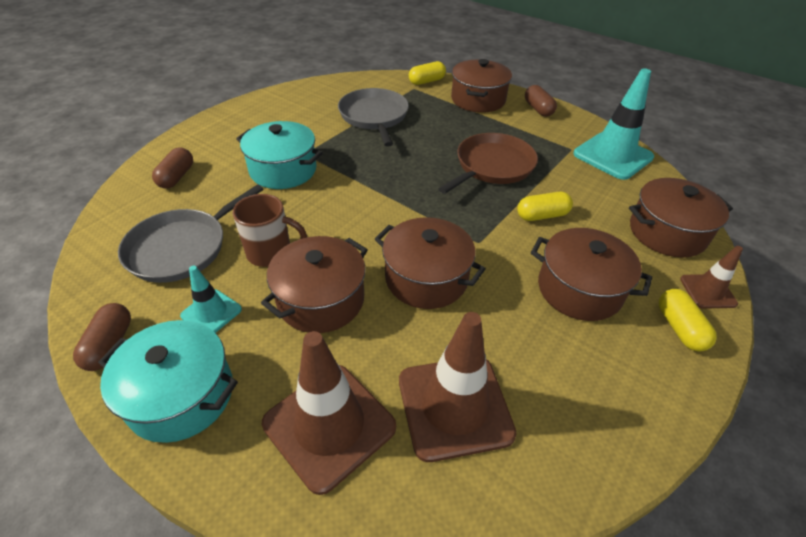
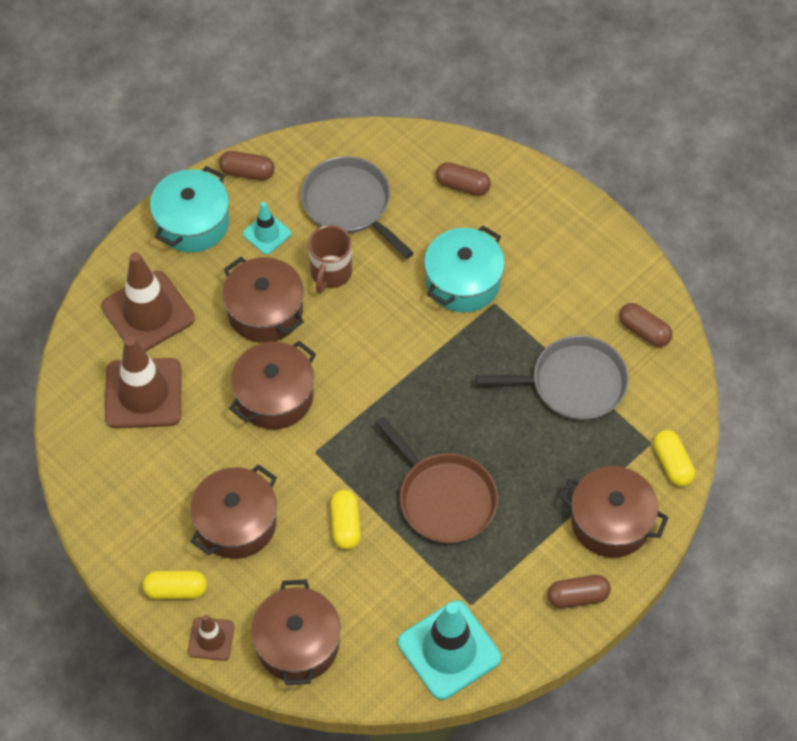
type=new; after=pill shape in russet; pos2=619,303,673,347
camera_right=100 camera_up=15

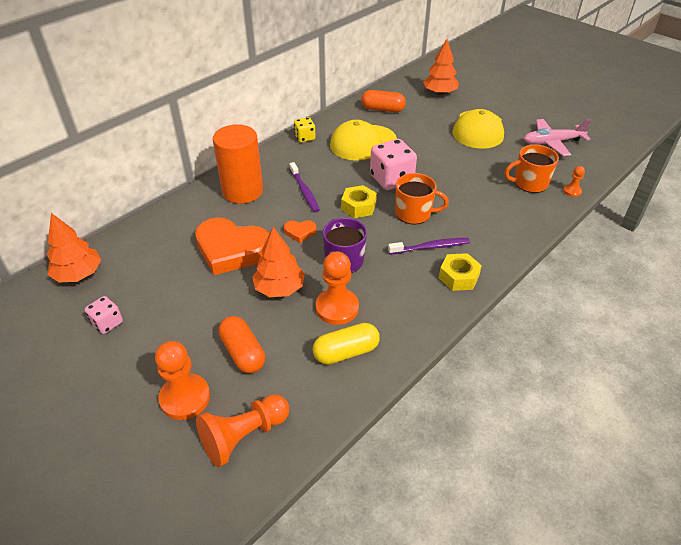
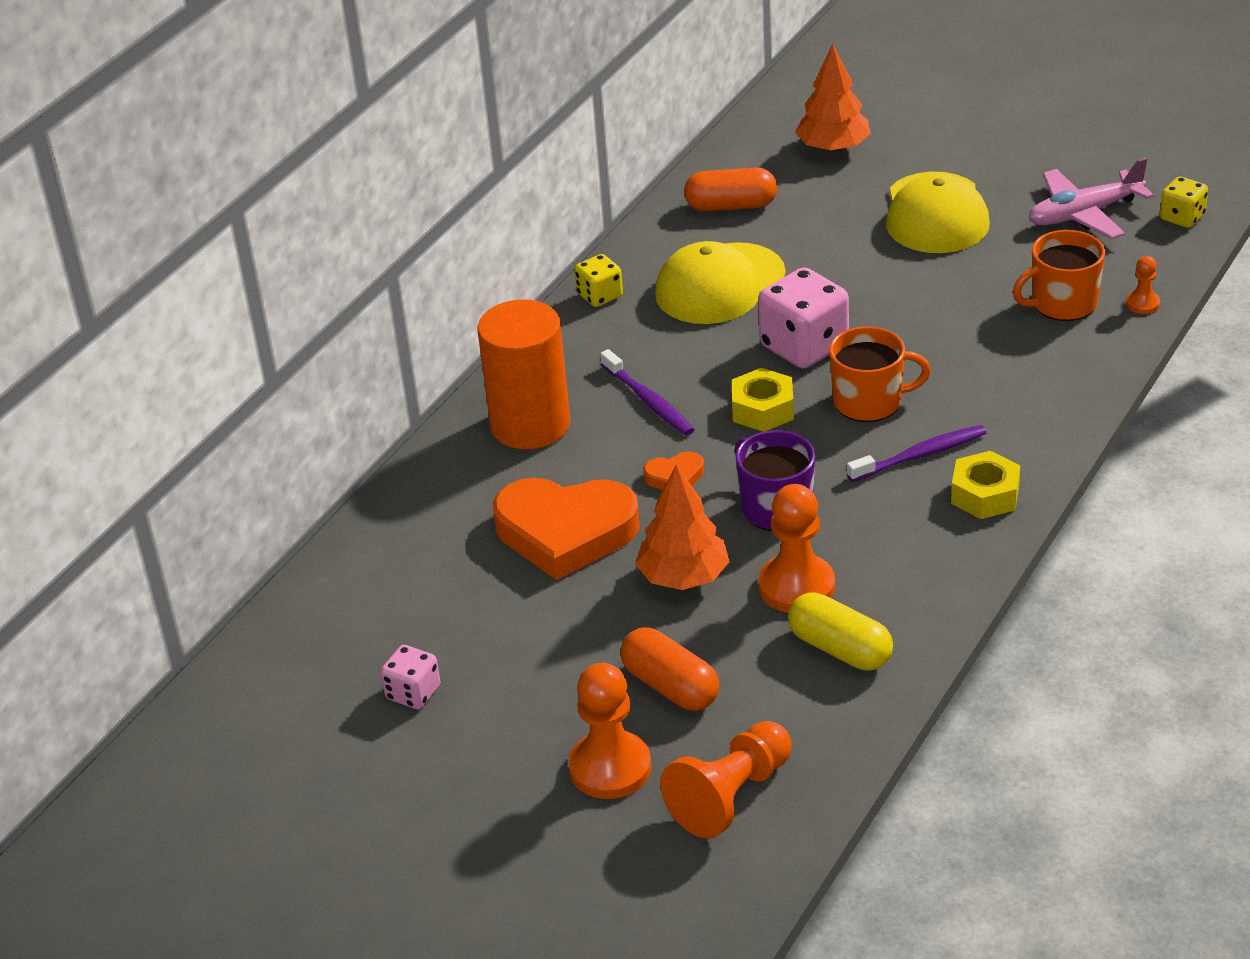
type=gone; before=toy tree in orange; pos1=47,213,101,283
type=new; after=dice in bright yellow; pos2=1160,176,1208,228
type=rotated; before=pill shape in bright yellow; pos1=313,323,380,365; pos2=788,592,893,671; turn=75
camera_right=-10 camera_up=-5

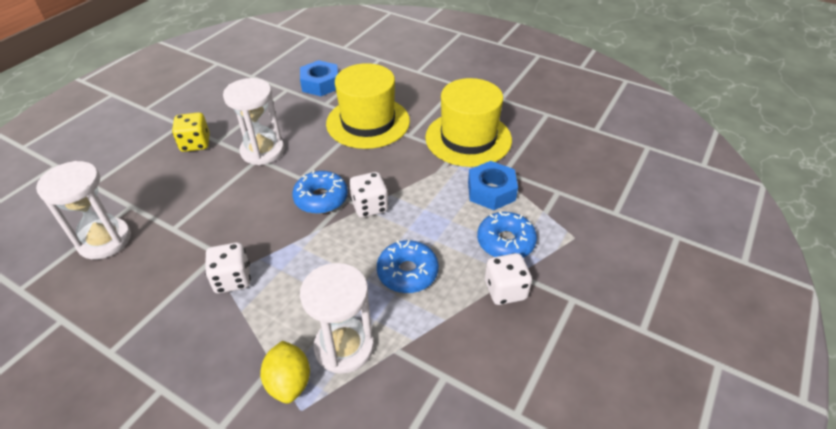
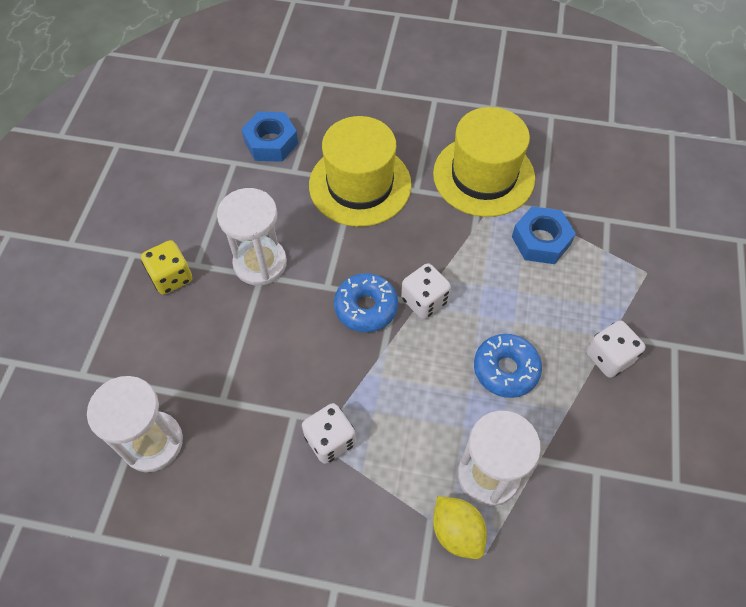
type=gone; before=donut in cobalt; pos1=477,211,537,258
camera_right=-20 camera_up=15

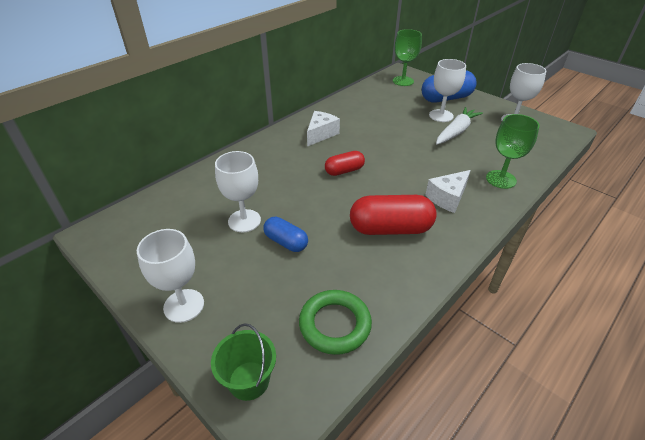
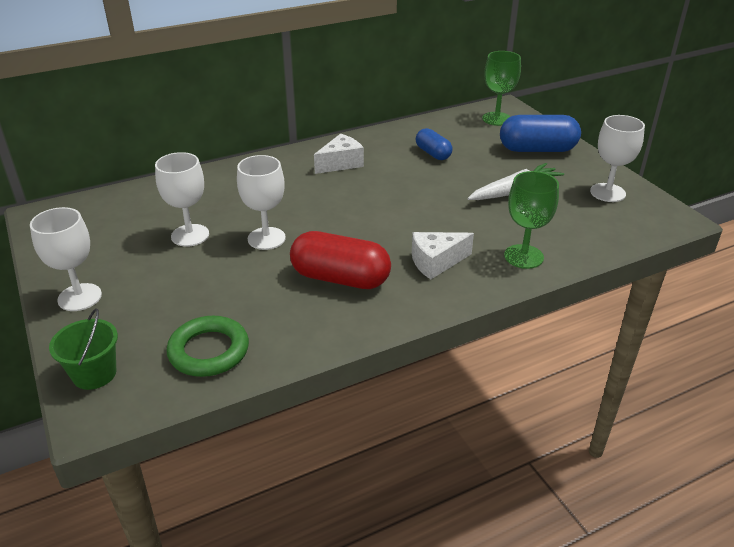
type=gone; before=pill shape in crimson; pos1=325,151,365,176
type=shifted; before=pill shape in cobalt; pos1=263,217,308,252; pos2=416,128,453,160
type=shifted; before=wine glass in snow-white; pos1=429,59,466,122; pos2=237,155,286,250
camera_right=20 camera_up=-5

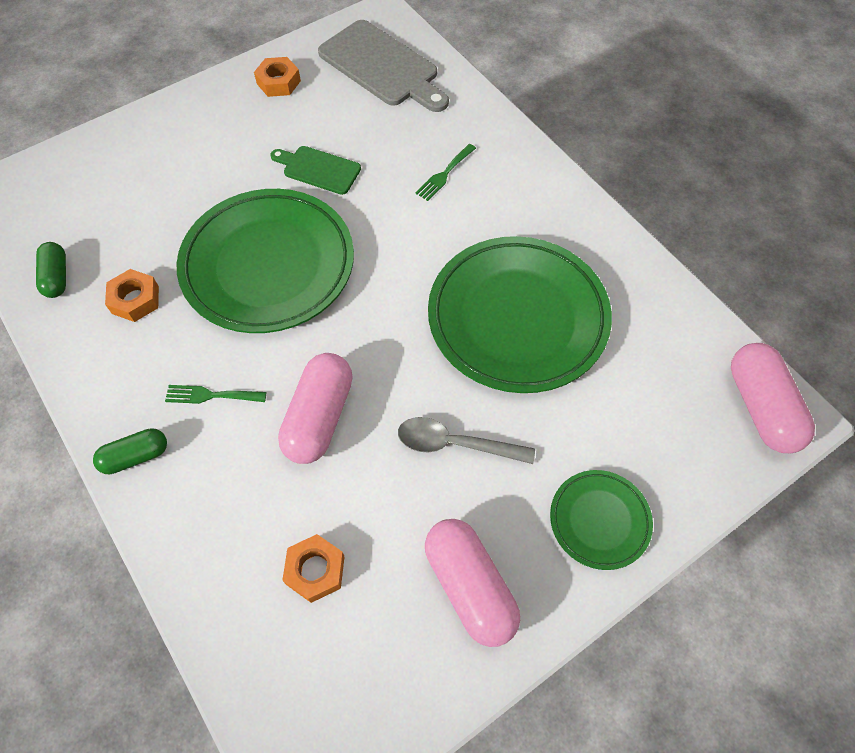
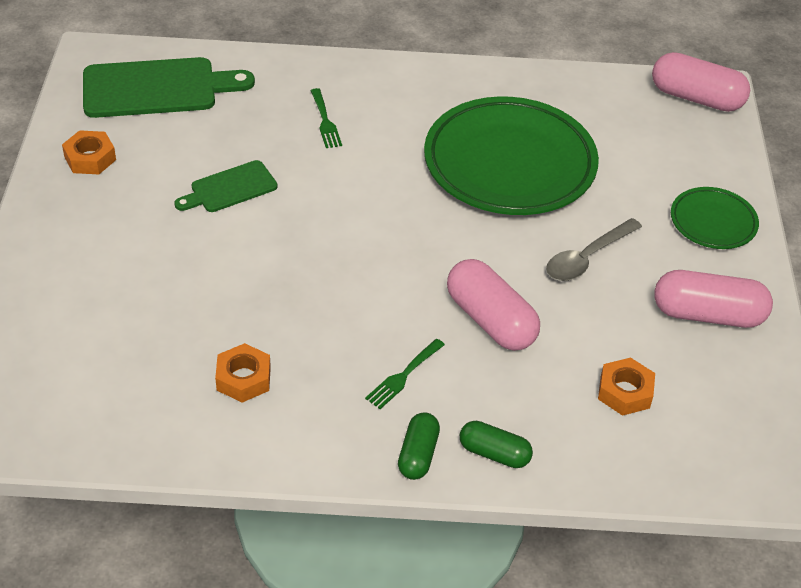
type=gone; before=flat dish in leaf-green; pos1=177,189,354,333
type=shifted; before=pill shape in leaf-green; pos1=36,242,66,298; pos2=460,421,533,468
type=repainted; before=bread board in grey; after=bread board in leaf-green; pos1=318,20,449,112; pos2=83,57,255,118
camera_right=-55 camera_up=-15

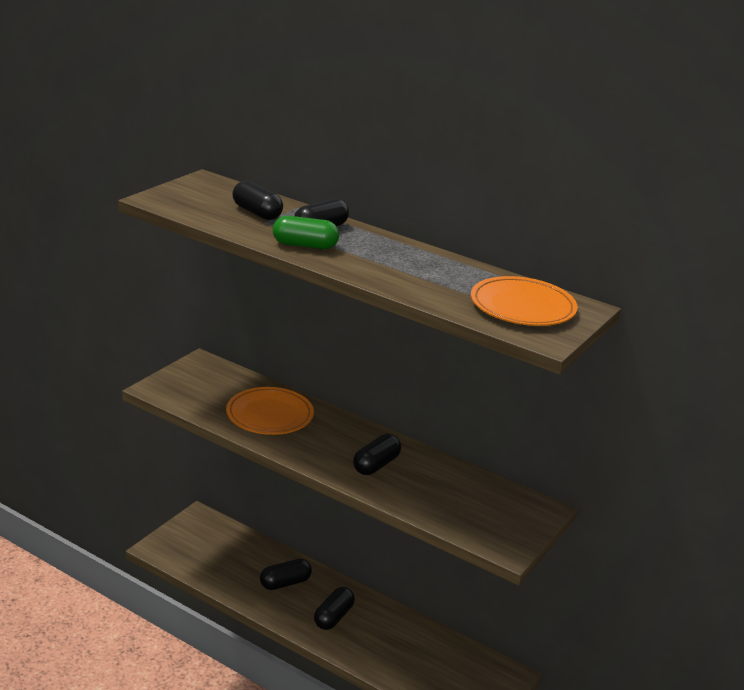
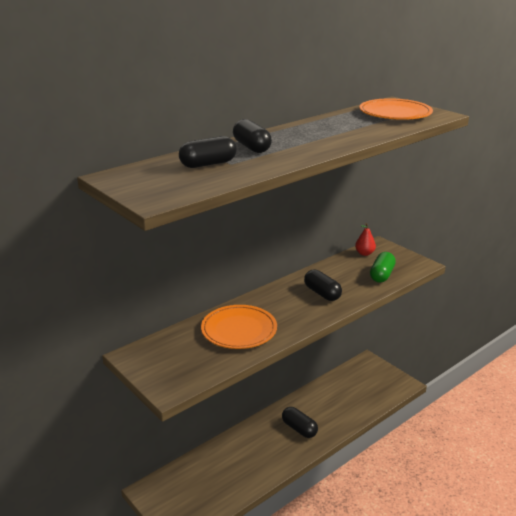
type=gone; before=pill shape in black; pos1=260,559,312,590
type=new; after=pear in crimson; pos2=355,223,376,256
type=shifted; before=pill shape in leaf-green; pos1=273,216,339,249; pos2=370,252,396,283
camera_right=-70 camera_up=0

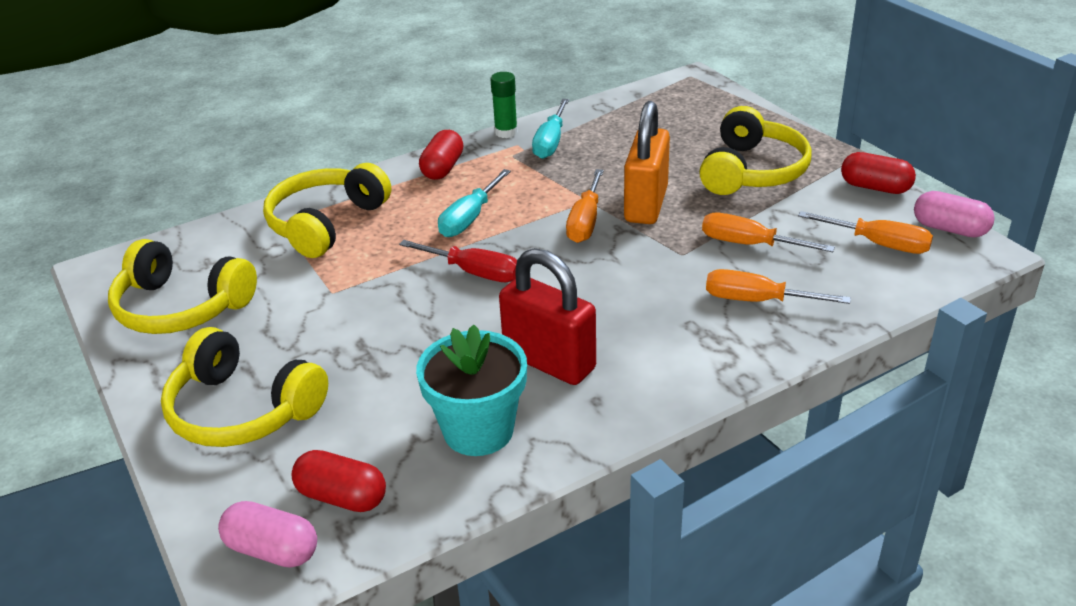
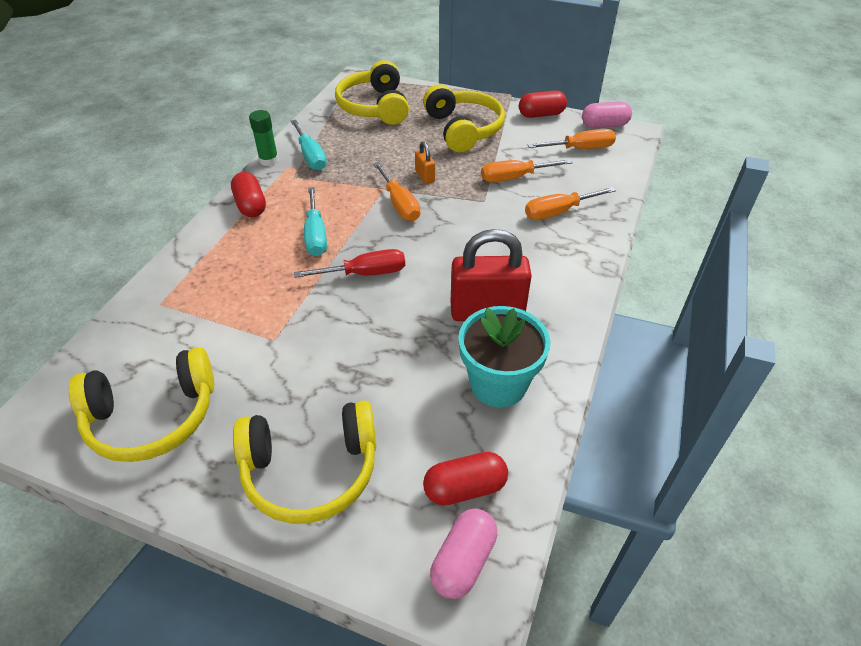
type=shifted; before=headphones in bright yellow; pos1=263,163,391,258; pos2=335,60,409,125
type=rotated; before=pill shape in pink; pos1=218,501,317,568; pos2=430,509,497,599; turn=-45
type=scaled; before=padlock in orange; pos1=624,101,670,224; pos2=415,142,435,184; scale=0.46
camera_right=-40 camera_up=10

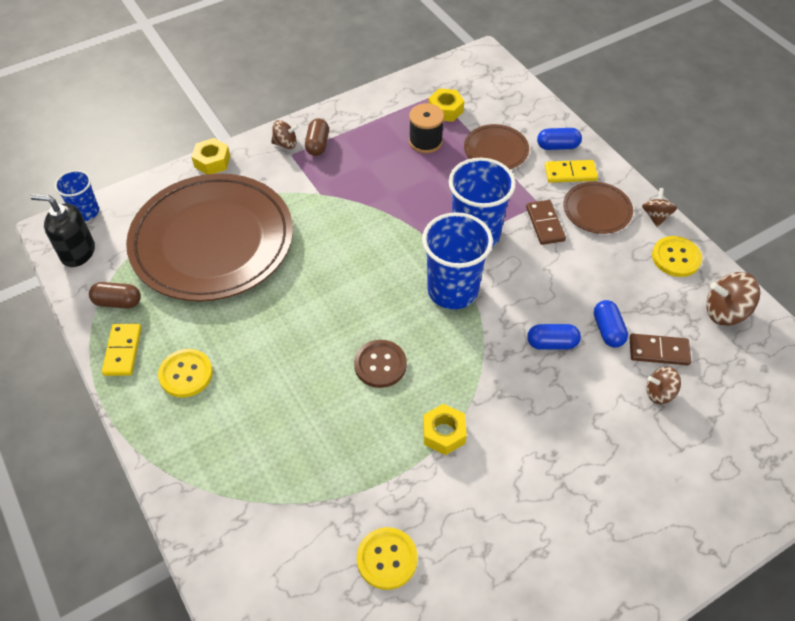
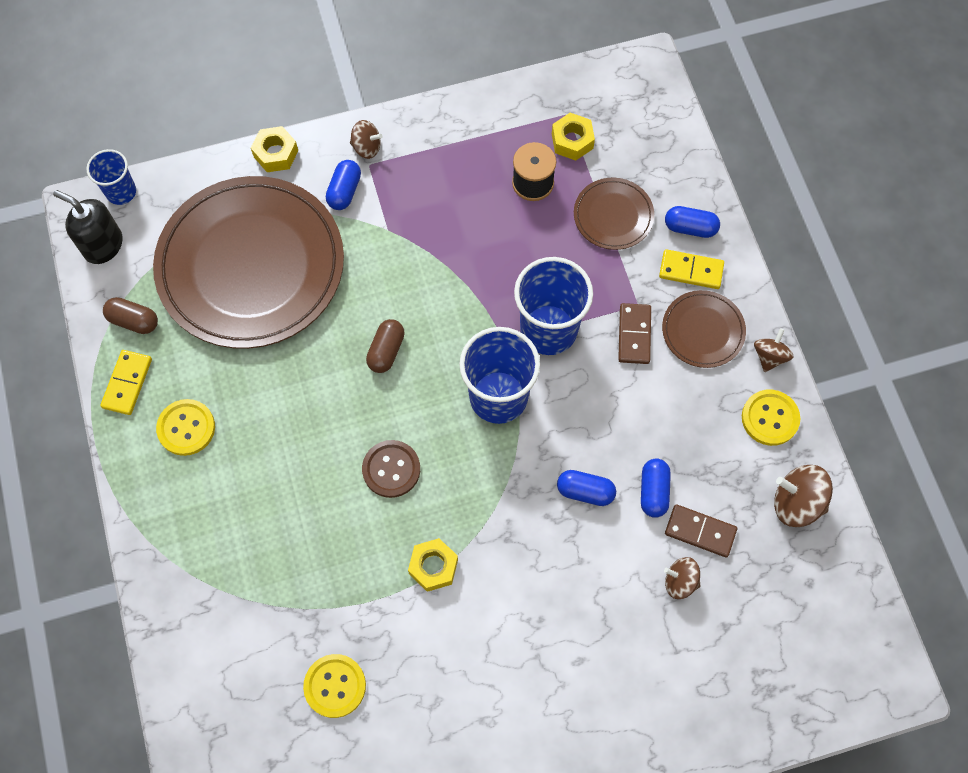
type=new; after=pill shape in cobalt; pos2=326,160,361,210
type=shifted; before=pill shape in russet; pos1=305,118,329,156; pos2=366,319,405,373
camera_right=15 camera_up=15

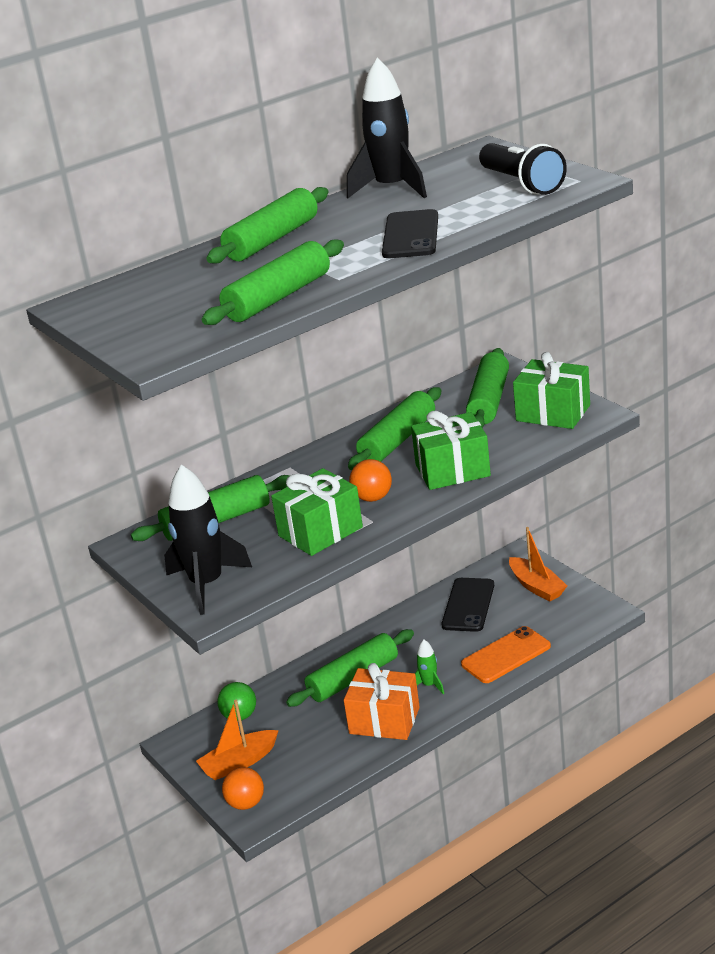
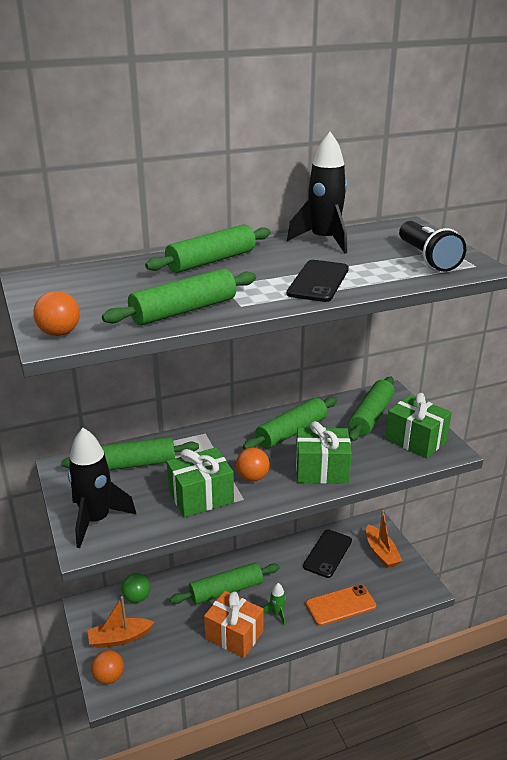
type=new; after=play ball in orange; pos2=33,291,80,336
camera_right=10 camera_up=0

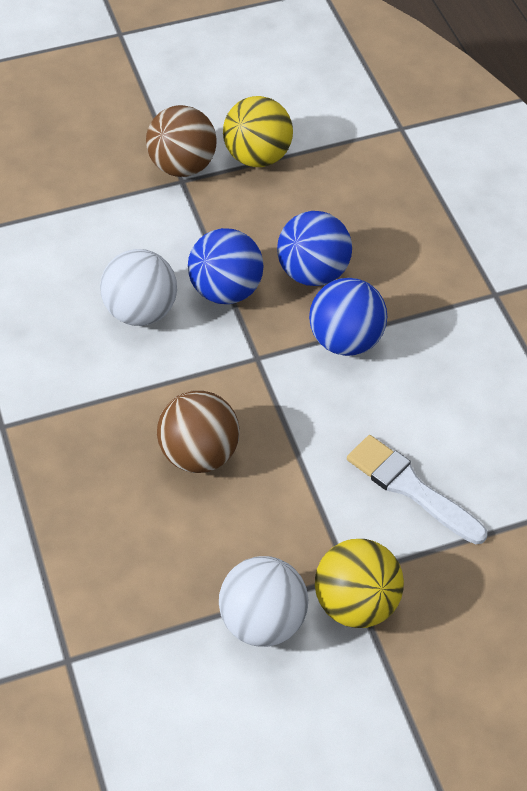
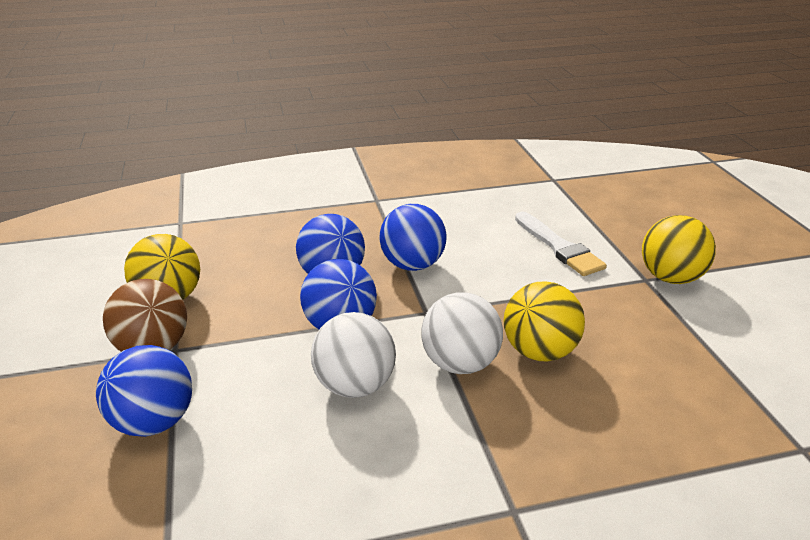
type=new; after=play ball in cobalt; pos2=96,345,192,437
type=shifted; before=play ball in snow-white; pos1=219,556,308,647; pos2=421,292,503,374
type=repainted; before=play ball in russet; after=play ball in bright yellow; pos1=157,390,240,473; pos2=503,281,585,361
type=rotated; before=paintbrush in snow-white; pos1=347,435,487,544; pos2=515,212,607,276; turn=-75
camera_right=-85 camera_up=-20

